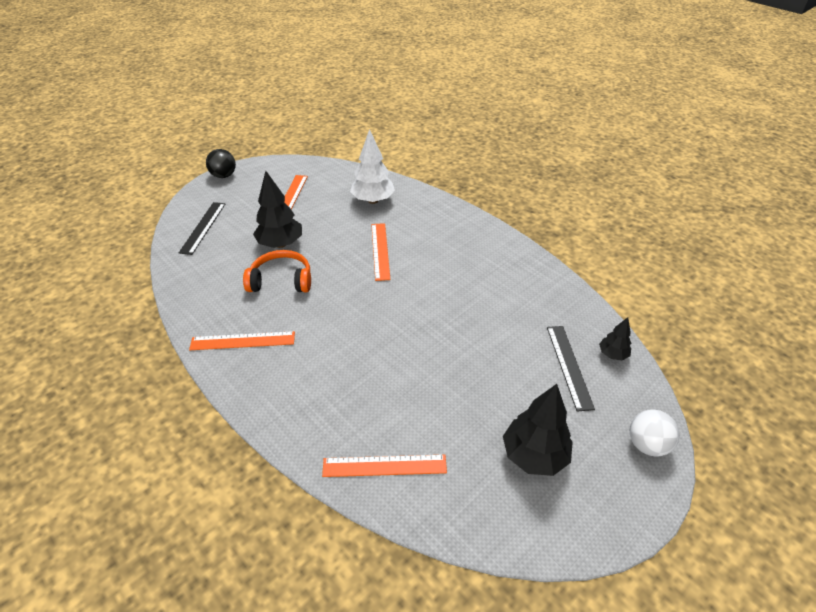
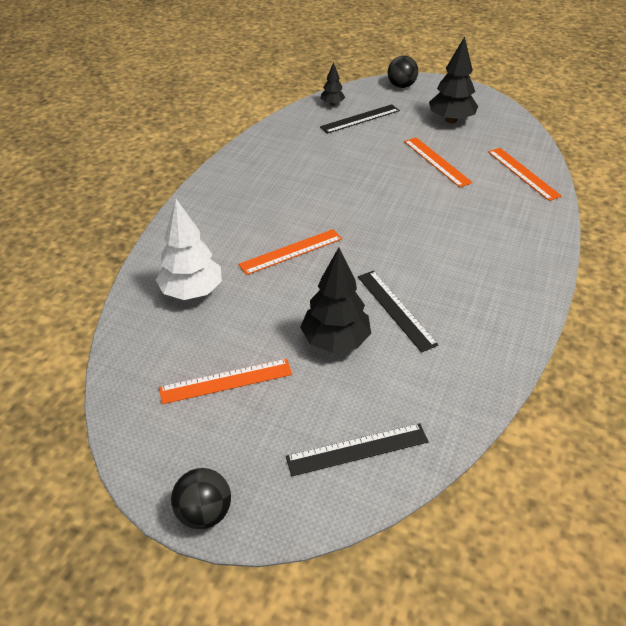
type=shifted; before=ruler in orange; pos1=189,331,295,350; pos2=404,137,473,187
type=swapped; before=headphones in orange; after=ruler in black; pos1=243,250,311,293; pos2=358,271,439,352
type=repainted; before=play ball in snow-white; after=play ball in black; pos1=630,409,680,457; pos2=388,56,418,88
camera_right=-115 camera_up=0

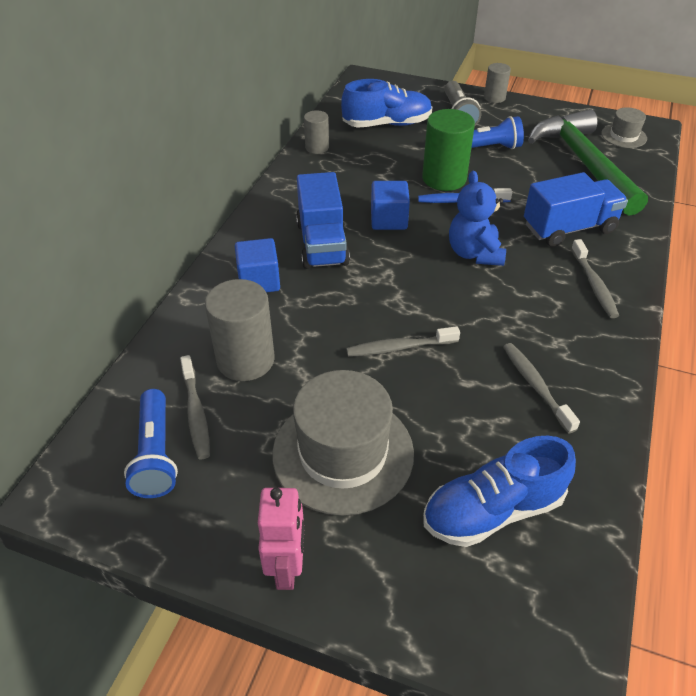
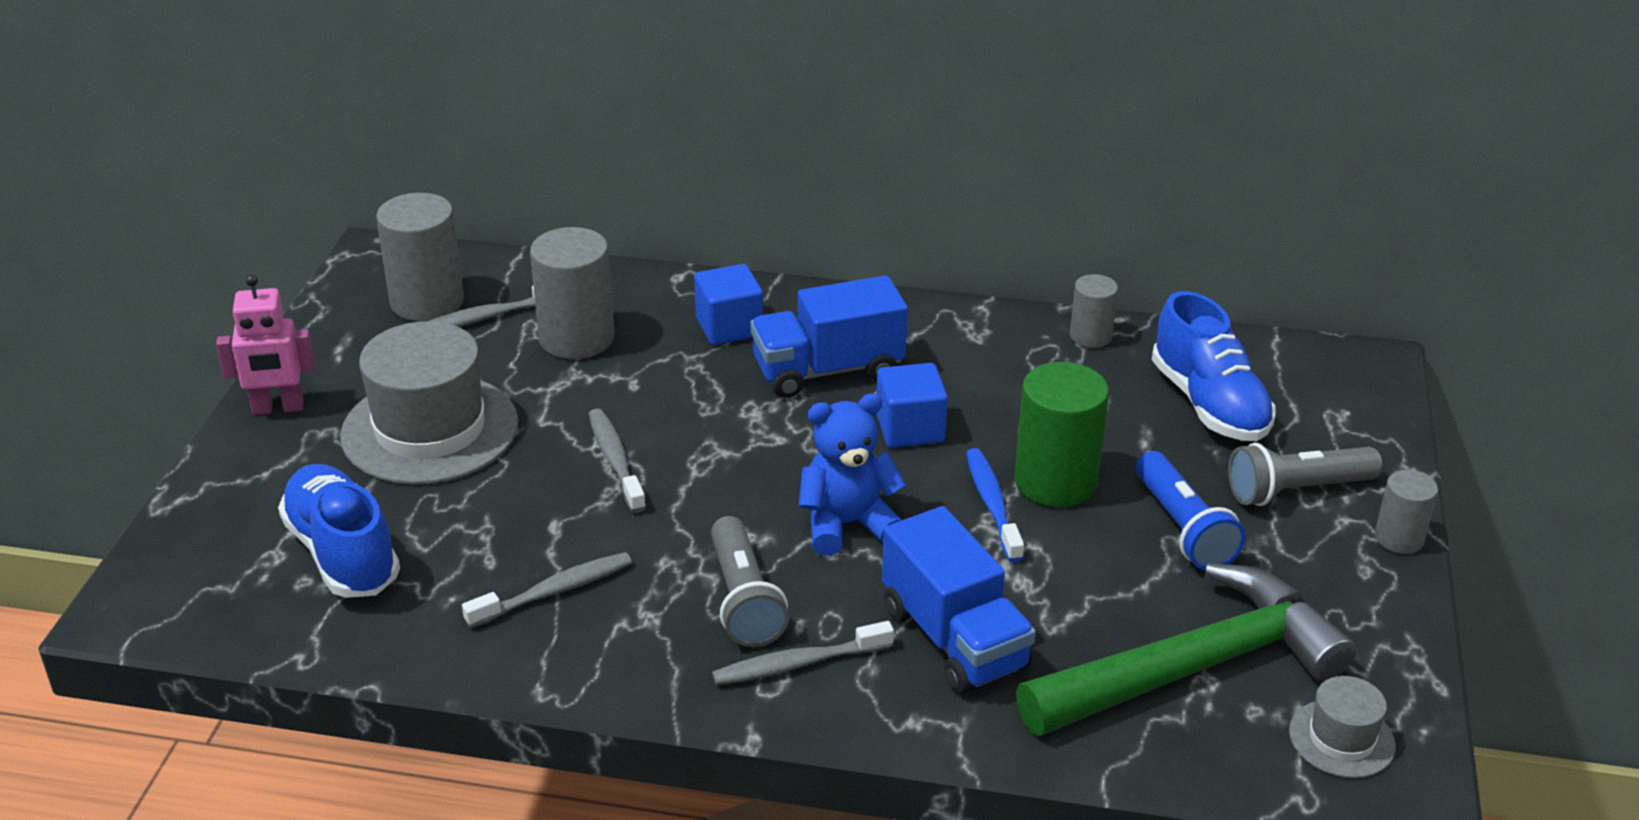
type=new; after=flashlight in grey; pos2=711,516,789,647
type=swapped; before=flashlight in cobalt; after=cylinder shape in grey; pos1=124,389,178,498; pos2=376,193,464,321
camera_right=80 camera_up=-10

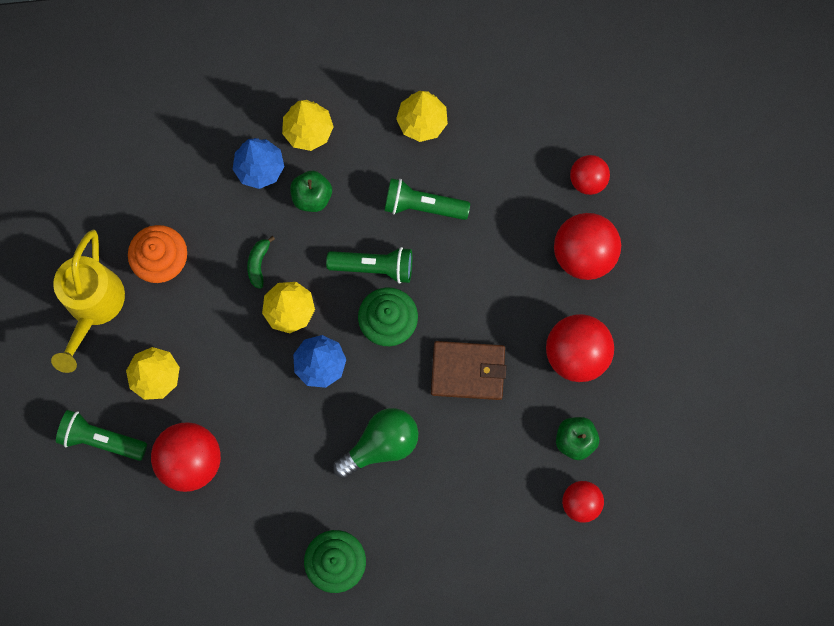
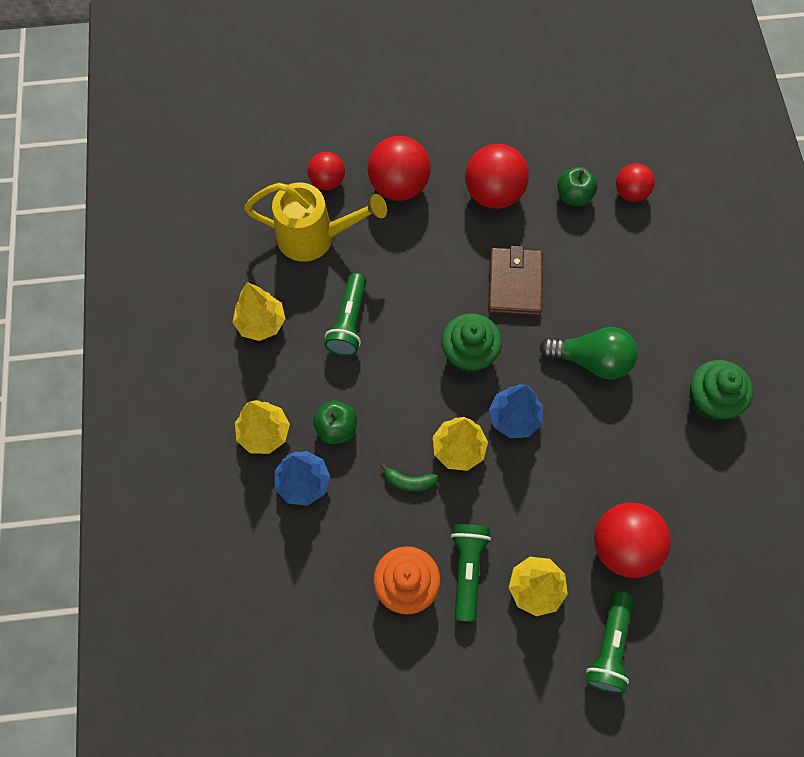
type=shifted; before=watering pot in bright yellow; pos1=51,230,125,373; pos2=244,183,387,261
type=shifted; before=flashlight in leaf-green; pos1=326,247,412,284; pos2=451,524,491,622
type=rotated; before=light bulb in leaf-green; pos1=333,408,419,479; pos2=540,327,638,380; turn=135
camera_right=-90 camera_up=-10

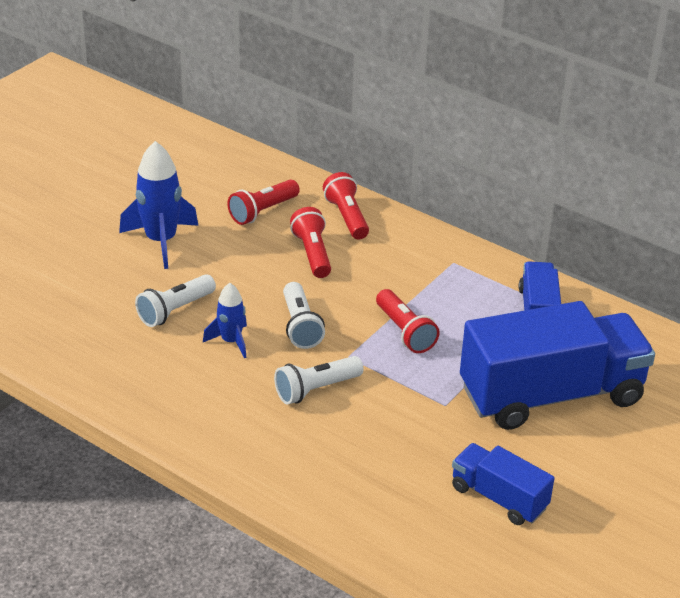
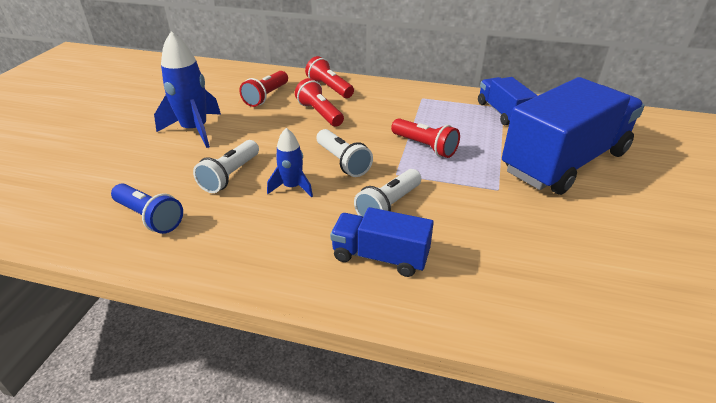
type=new; after=flashlight in cobalt; pos2=111,183,183,234
type=shifted; before=toy truck in cobalt; pos1=452,443,554,525; pos2=330,207,434,277
camera_right=-20 camera_up=0

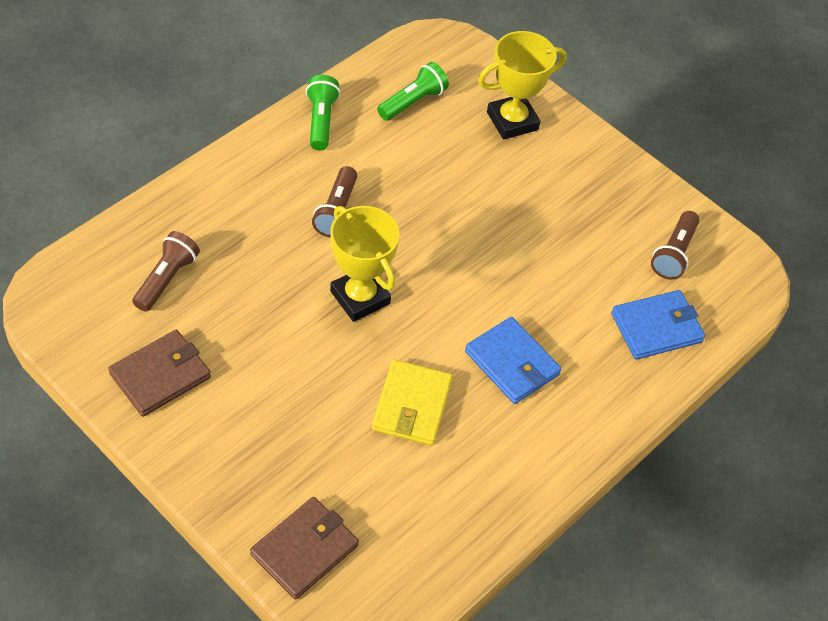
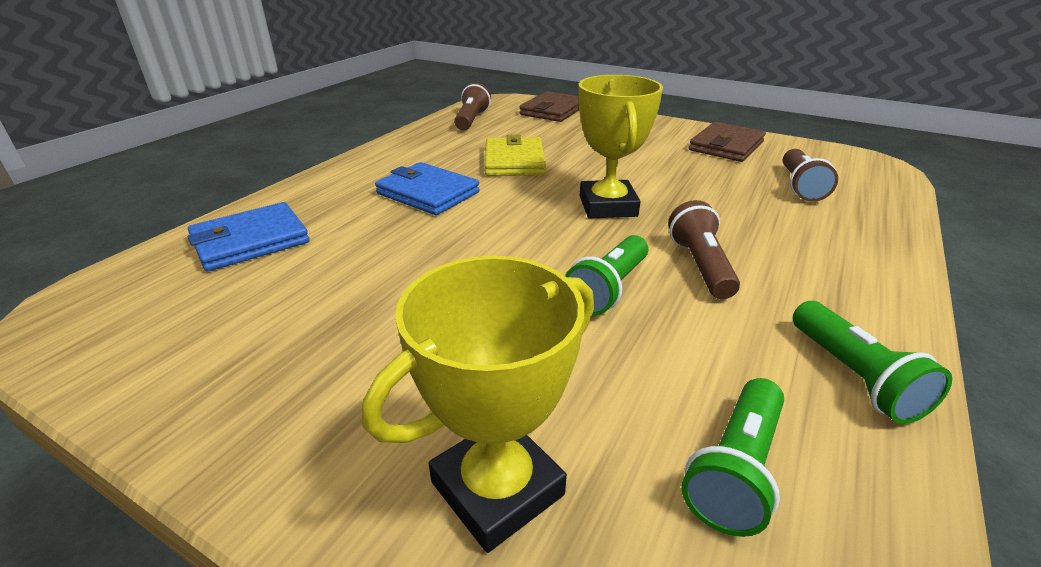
type=new; after=flashlight in leaf-green; pos2=565,235,648,315
type=shifted; before=flashlight in russet; pos1=651,211,699,280; pos2=454,83,491,130
type=rotated; before=trophy in bright yellow; pos1=330,206,400,322; pos2=578,75,663,218; turn=45
camera_right=170 camera_up=-20

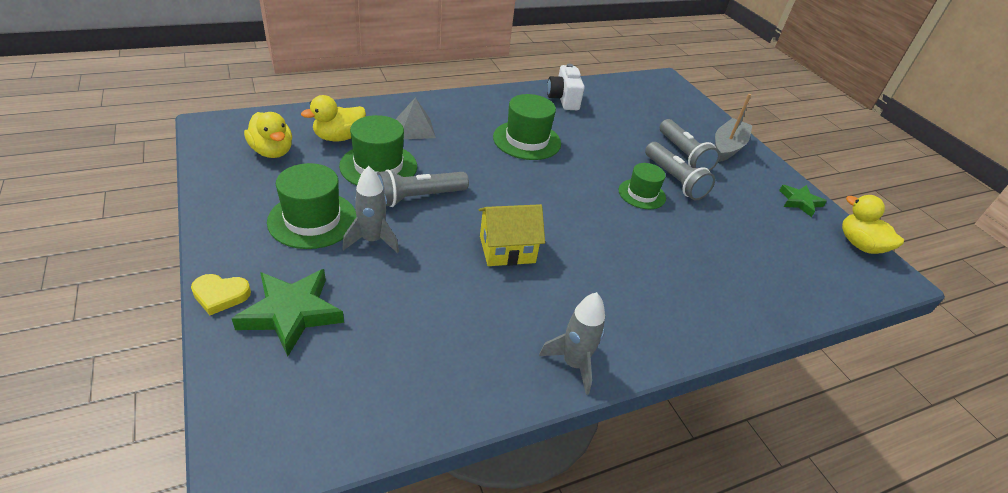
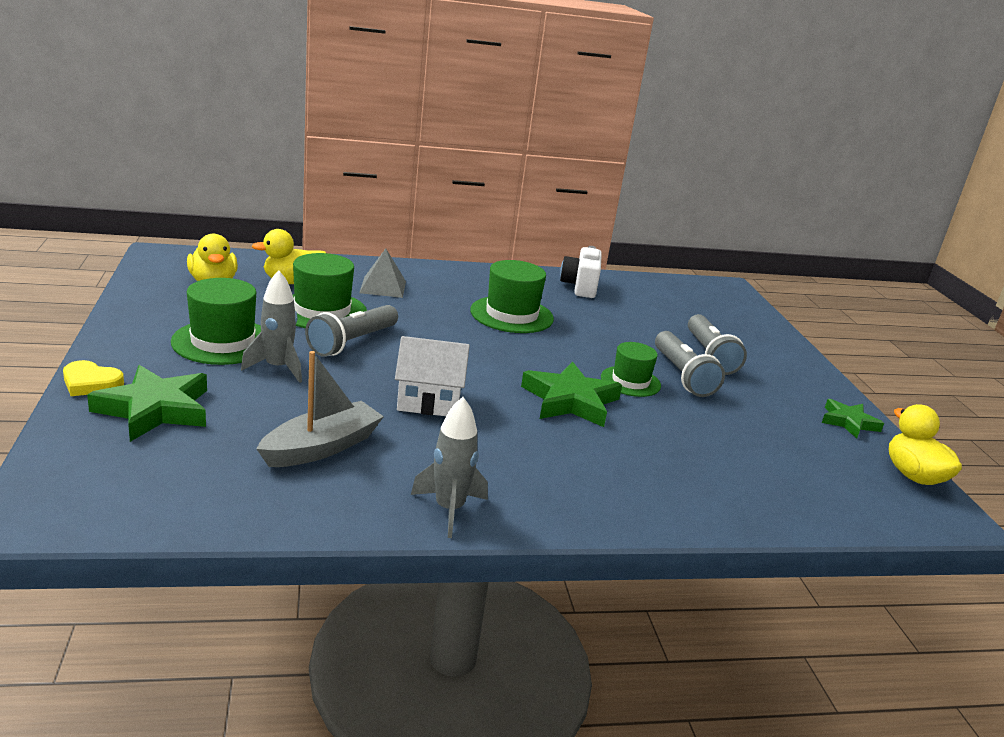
type=new; after=five-pointed star in leaf-green; pos2=521,361,622,427
type=shifted; before=sailboat in grey; pos1=715,94,752,162; pos2=256,351,384,467
type=repainted; before=cottage in bright yellow; after=cottage in snow-white; pos1=479,204,545,266; pos2=395,336,470,416
type=rotated; before=flashlight in grey; pos1=377,170,469,207; pos2=305,305,398,357; turn=-45
camera_right=15 camera_up=-15

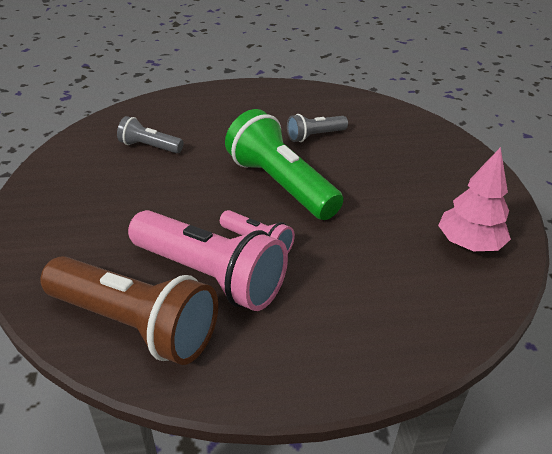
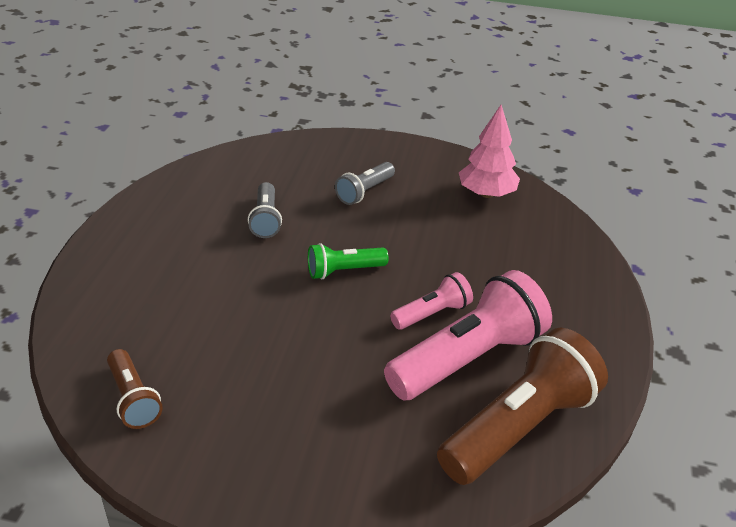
type=new; after=flashlight in russet; pos2=107,349,163,429
type=shifted; before=flashlight in grey; pos1=117,116,183,153; pos2=335,162,395,205
type=scaled; before=flashlight in leaf-green; pos1=225,109,343,220; pos2=308,243,389,279; scale=0.51
camera_right=-70 camera_up=0

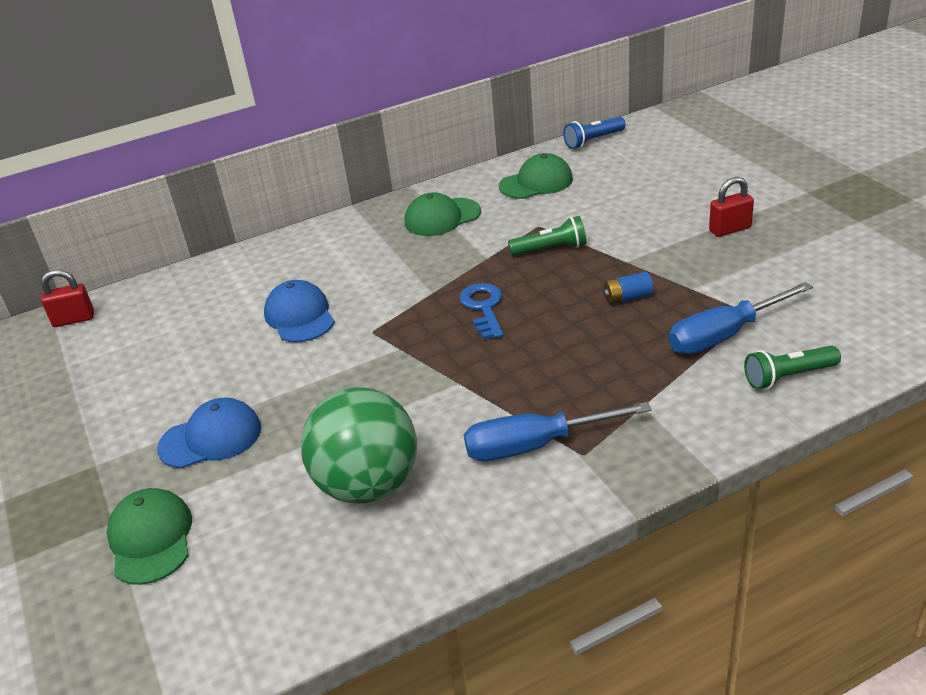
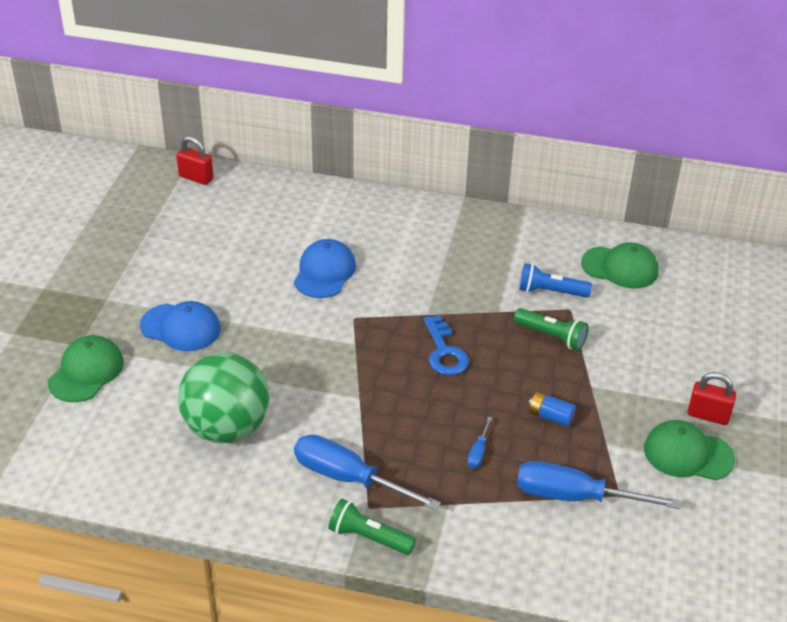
type=new; after=flat screwdriver in cobalt; pos2=467,417,492,469
type=shifted; before=baseball cap in leaf-green; pos1=405,192,481,236; pos2=644,420,735,480
type=shifted; before=flashlight in cobalt; pos1=563,117,625,149; pos2=519,263,592,298
type=shifted; before=flashlight in leaf-green; pos1=744,346,841,390; pos2=328,499,416,555
type=rotated; before=door key in cobalt; pos1=459,283,504,340; pos2=424,316,469,376; turn=135
camera_right=35 camera_up=5

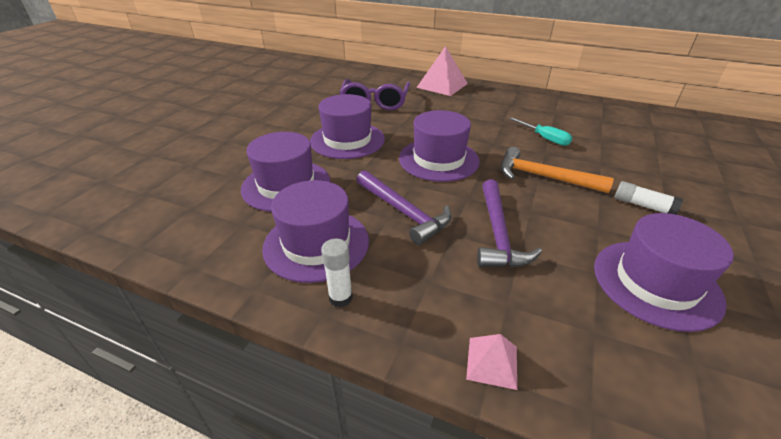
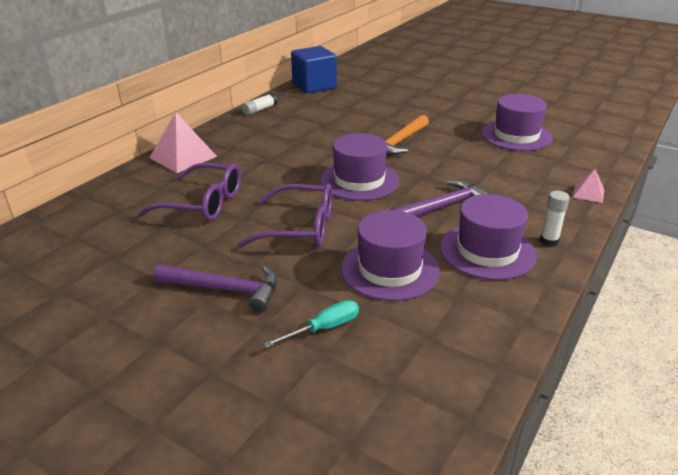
type=new; after=solid cube in cobalt; pos2=291,46,337,94
type=shifted; before=hammer in violet; pos1=477,180,542,268; pos2=153,265,278,312
type=shifted; before=flat screwdriver in teal; pos1=509,117,572,146; pos2=264,300,359,348
type=shifted; before=glue in snow-white; pos1=614,181,683,215; pos2=242,93,278,115
type=swapped; before=tall hat in violet; after=spectacles in violet; pos1=310,94,385,159; pos2=238,183,332,248
camera_right=-80 camera_up=-5

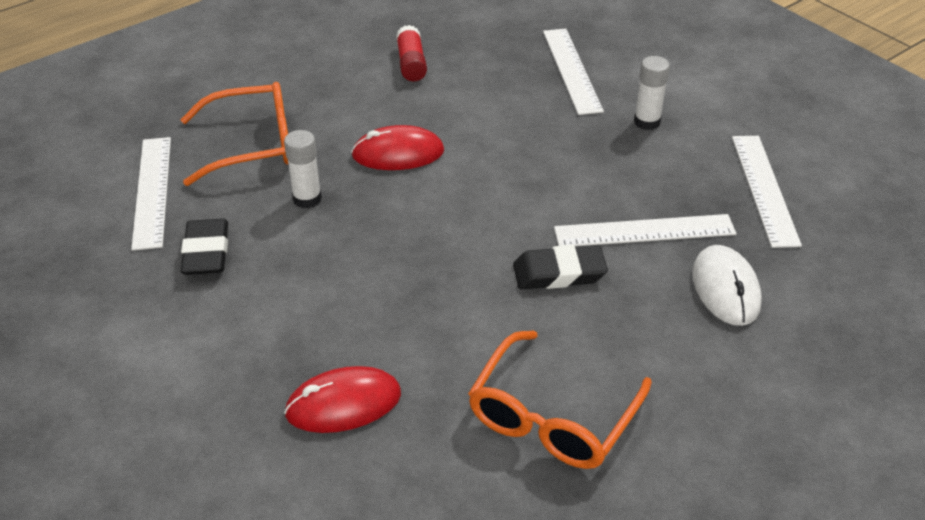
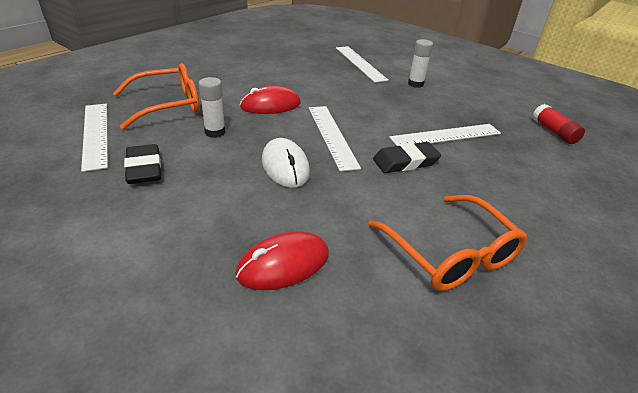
type=shifted; before=glue in crimson; pos1=396,25,427,81; pos2=533,104,585,144
type=shifted; before=mouse in snow-white; pos1=692,245,762,326; pos2=262,138,310,188
type=shifted; before=ruler in snow-white; pos1=732,136,802,248; pos2=309,106,361,172
type=rotated; before=spectacles in orange; pos1=468,330,652,469; pos2=368,195,527,291; turn=-45
camera_right=-15 camera_up=-5

